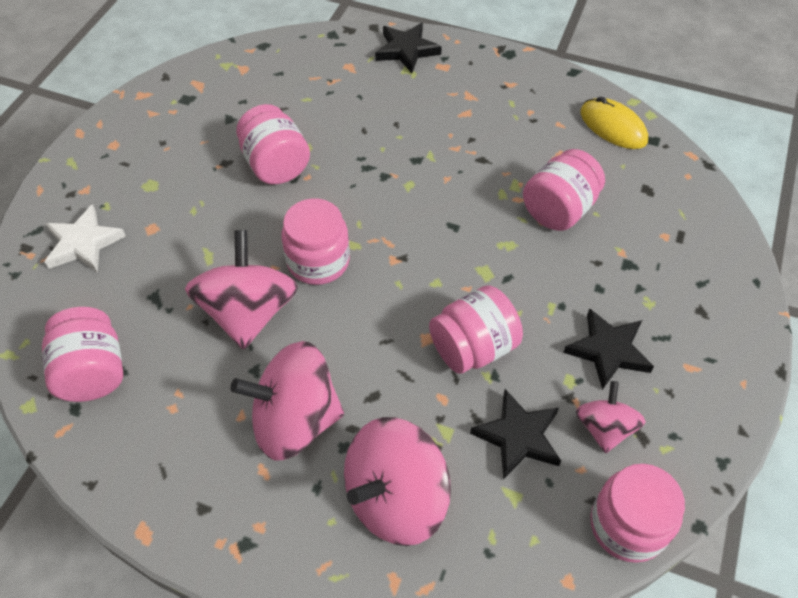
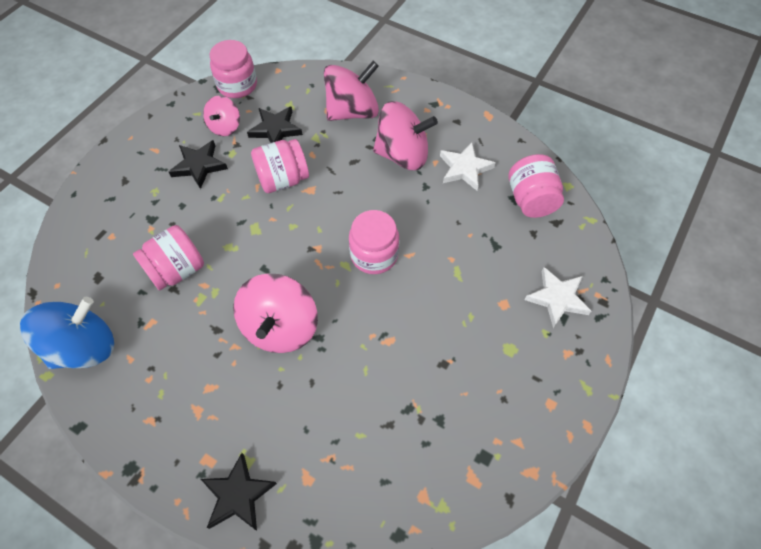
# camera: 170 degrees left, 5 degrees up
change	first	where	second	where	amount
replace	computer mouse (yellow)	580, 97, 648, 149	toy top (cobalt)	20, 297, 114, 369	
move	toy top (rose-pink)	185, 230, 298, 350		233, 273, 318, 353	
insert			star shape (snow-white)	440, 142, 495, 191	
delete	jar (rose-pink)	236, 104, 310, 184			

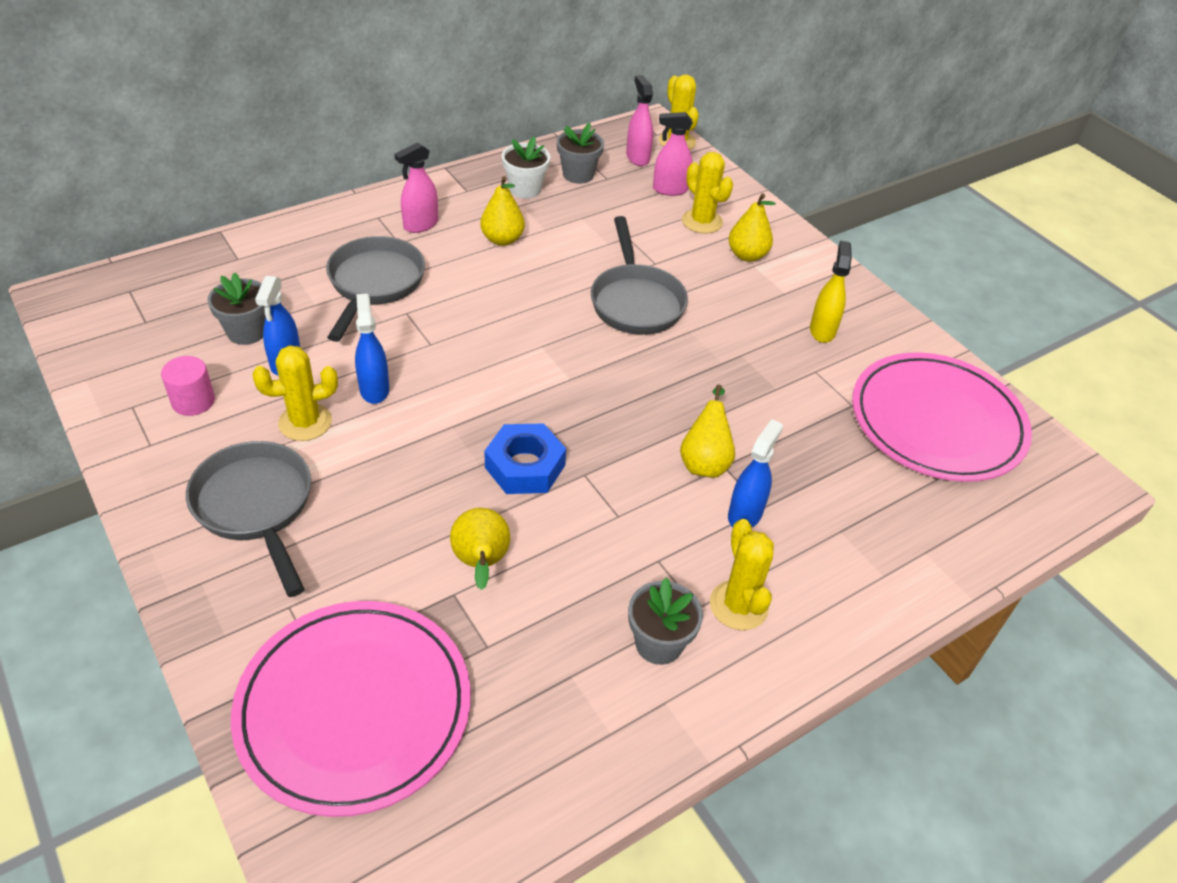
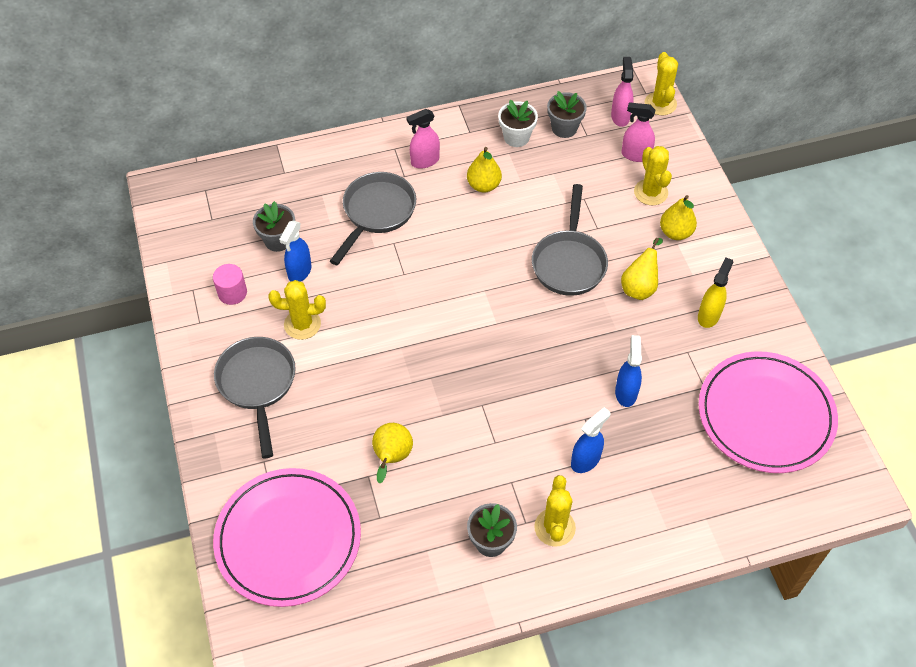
# camera: 20 degrees right, 10 degrees up
change	first	where	second	where	amount
move	spray bottle (cobalt)	355, 294, 389, 404		615, 335, 642, 407	
move	pear fruit (yellow)	680, 385, 735, 478		621, 238, 663, 300	
delete	hexagon nut (cobalt)	484, 423, 566, 494			

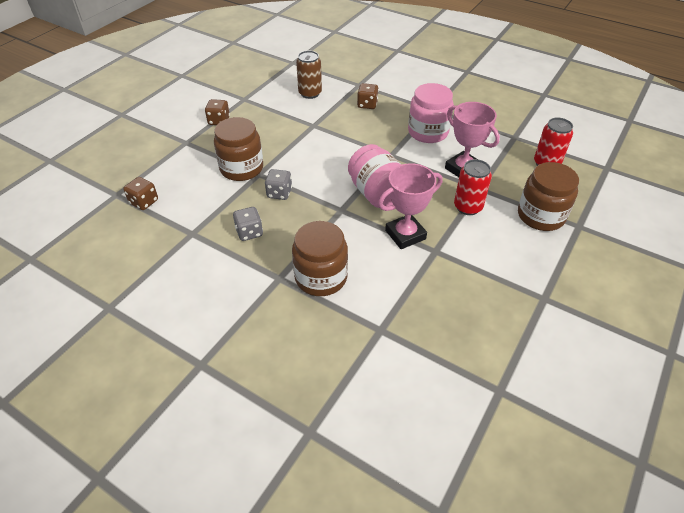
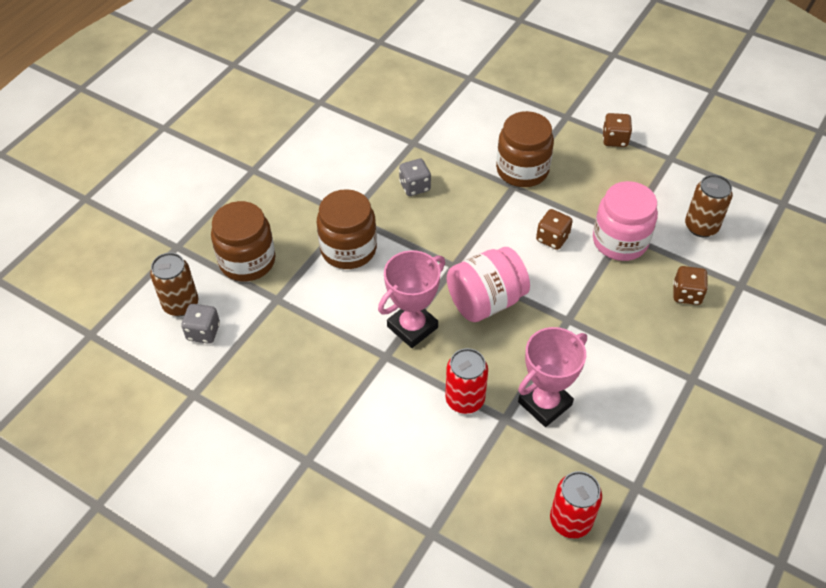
# camera: 90 degrees right, 5 degrees up
change	first	where	second	where	amount
insert			can (dark brown)	150, 253, 198, 316	
move	die (gray)	265, 169, 292, 200		181, 304, 220, 344	
move	jar (dark brown)	518, 162, 579, 231		211, 201, 275, 281	
rotate	award cup (rose-pink)	378, 163, 442, 249		378, 250, 445, 348	75 degrees clockwise
move	die (dark brown)	123, 177, 158, 210		536, 209, 573, 250	
move	jar (rose-pink)	408, 83, 454, 143		593, 181, 658, 261	

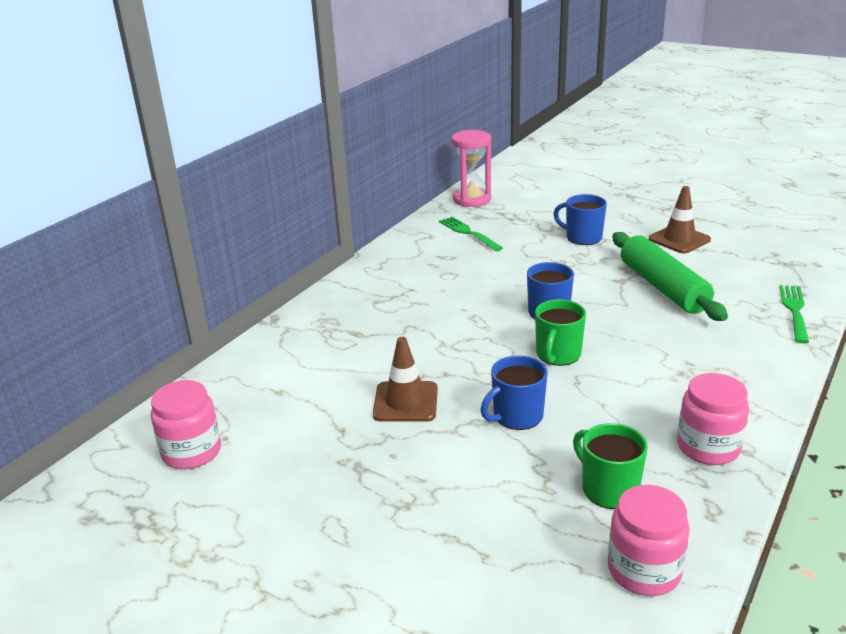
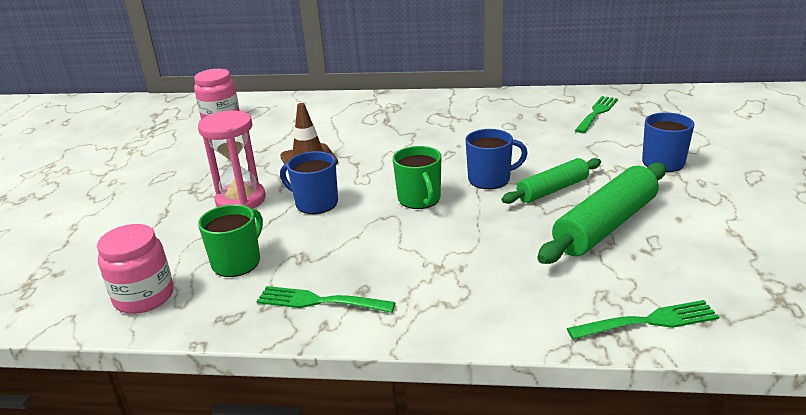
# camera: 65 degrees right, 0 degrees up
change	first	where	second	where	amount
move	sand timer (rose-pink)	452, 130, 491, 207		198, 110, 266, 209	
replace	jar (rose-pink)	677, 373, 749, 465	table fork (leaf-green)	256, 286, 396, 313	
rotate	mug (leaf-green)	535, 300, 586, 366		393, 146, 441, 209	105 degrees counterclockwise
insert			dough roller (leaf-green)	502, 158, 601, 204	
delete	safety cone (dark brown)	649, 186, 711, 253			

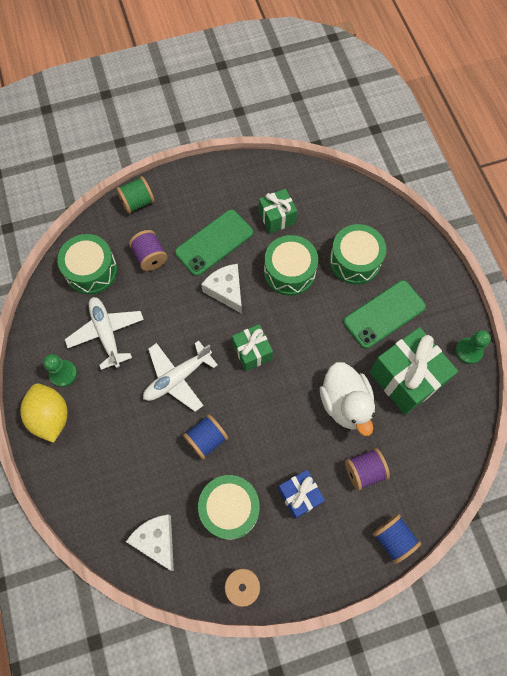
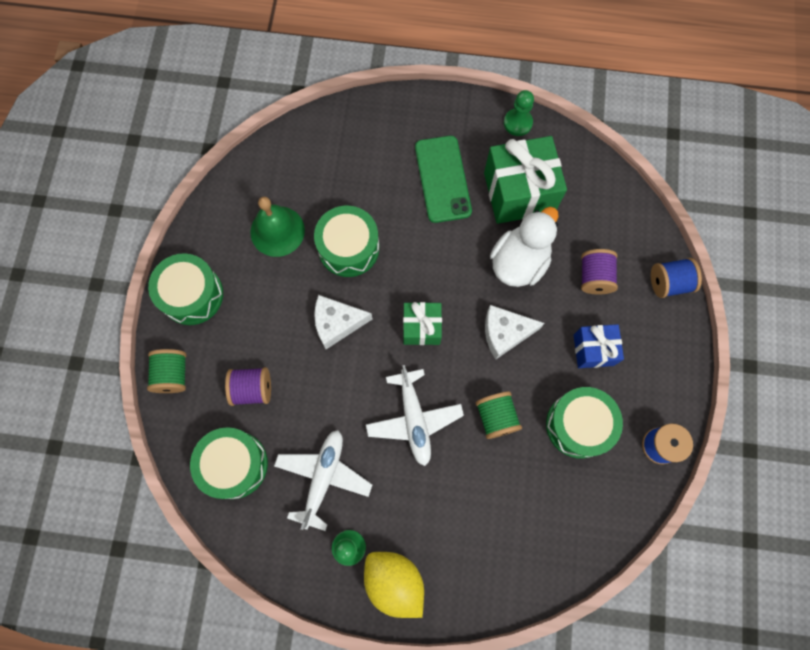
# camera: 65 degrees left, 5 degrees up
change	first	where	second	where	amount
move	toy drum (leaf-green)	330, 224, 386, 284		148, 253, 223, 325	
replace	wrapped gift (leaf-green)	259, 189, 297, 234	hand bell (leaf-green)	250, 197, 305, 257	
rotate	aeroplane (snow-white)	65, 297, 144, 370		274, 430, 372, 531	105 degrees clockwise
rotate	citrus fruit (yellow)	20, 383, 67, 443		364, 552, 424, 618	45 degrees clockwise
recolor	bobbin (cobalt)	183, 414, 228, 459	bobbin (leaf-green)	476, 392, 522, 439	
move	cheese wedge (snow-white)	126, 514, 174, 571		485, 305, 544, 359	
rotate	rubber duck (snow-white)	320, 362, 375, 436		490, 207, 559, 287	60 degrees counterclockwise
delete	smartphone (leaf-green)	175, 209, 253, 276			

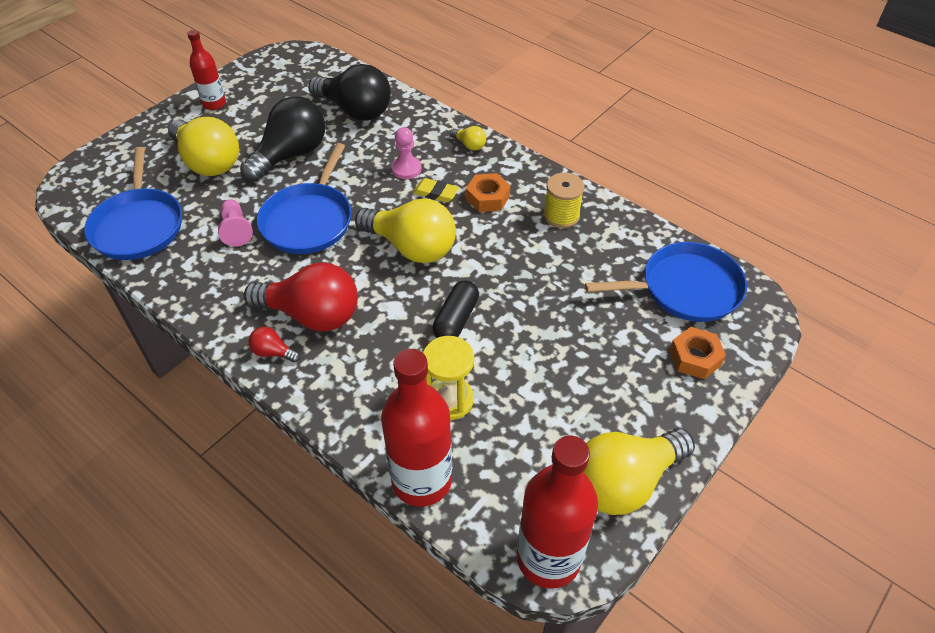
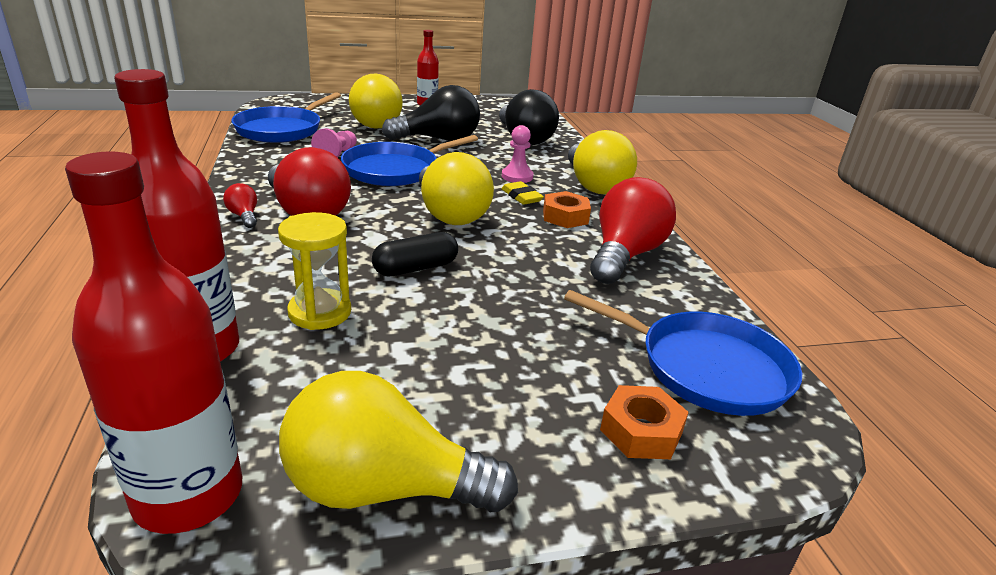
# camera: 35 degrees right, 20 degrees down
change	first	where	second	where	amount
resize	light bulb (yellow)	450, 126, 486, 151		568, 130, 637, 195	x2.32
replace	bobbin (yellow)	544, 172, 584, 228	light bulb (scarlet)	590, 177, 676, 284	

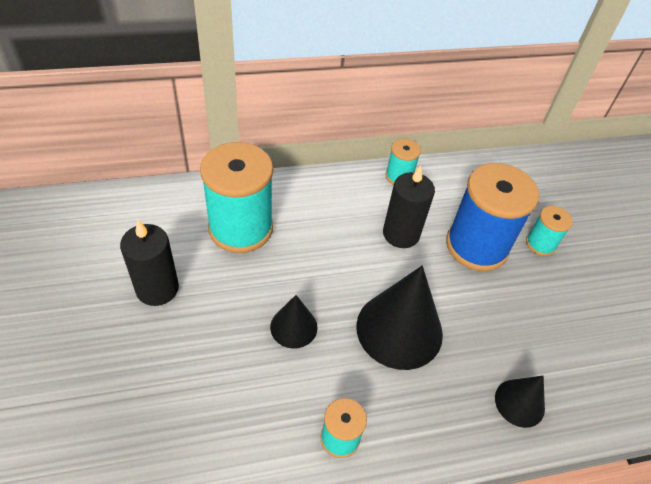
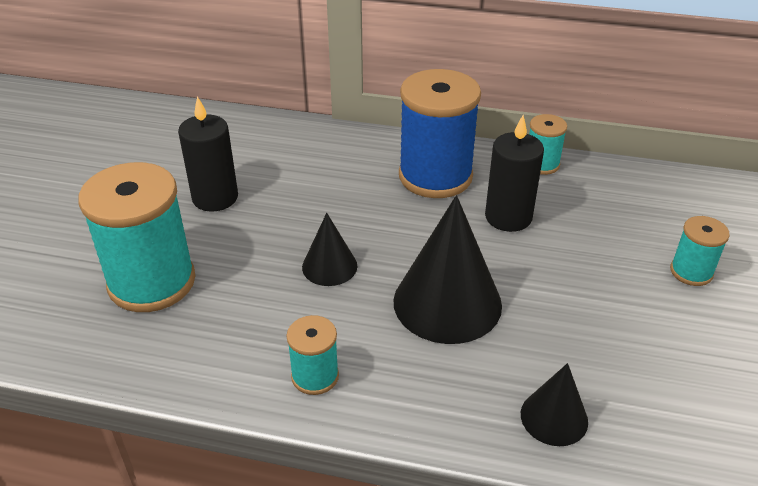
# camera: 30 degrees right, 10 degrees down
change	first	where	second	where	amount
move	bobbin (turquoise)	200, 142, 273, 253		78, 162, 195, 312	
move	bobbin (cobalt)	446, 163, 539, 271		399, 69, 481, 198	

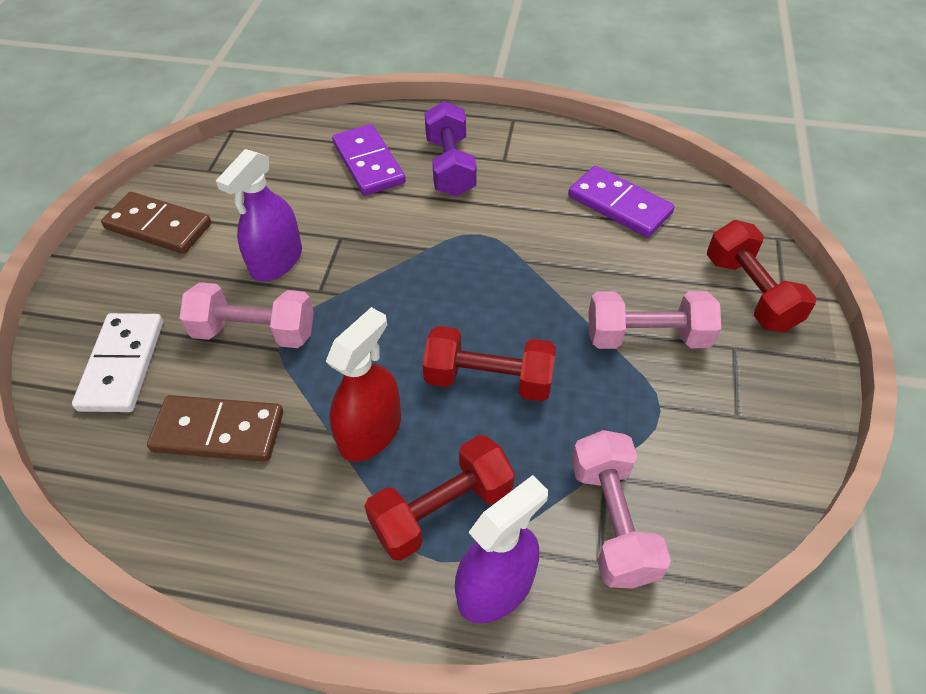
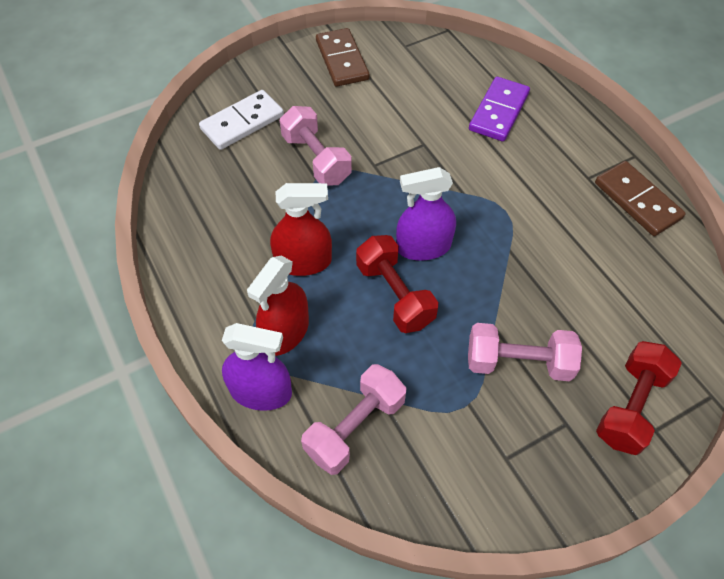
# camera: 50 degrees right, 5 degrees up
change	first	where	second	where	amount
replace	free weight (scarlet)	364, 435, 515, 561	spray bottle (scarlet)	247, 256, 309, 356	
move	spray bottle (purple)	216, 149, 302, 281		396, 167, 456, 261	
rotate	free weight (rose-pink)	588, 291, 721, 349		468, 323, 582, 381	45 degrees counterclockwise
move	domino piece (dark brown)	147, 395, 283, 462		595, 161, 686, 236	
delete	free weight (purple)	425, 101, 477, 197			
delete	domino piece (purple)	568, 166, 674, 238			

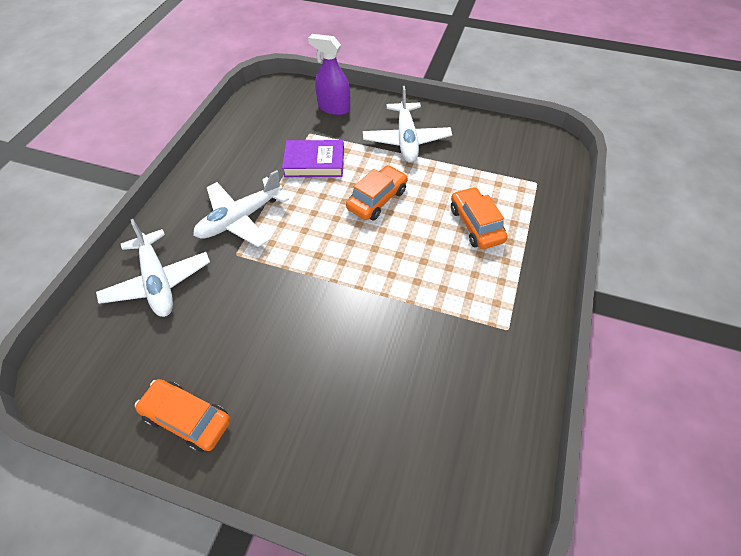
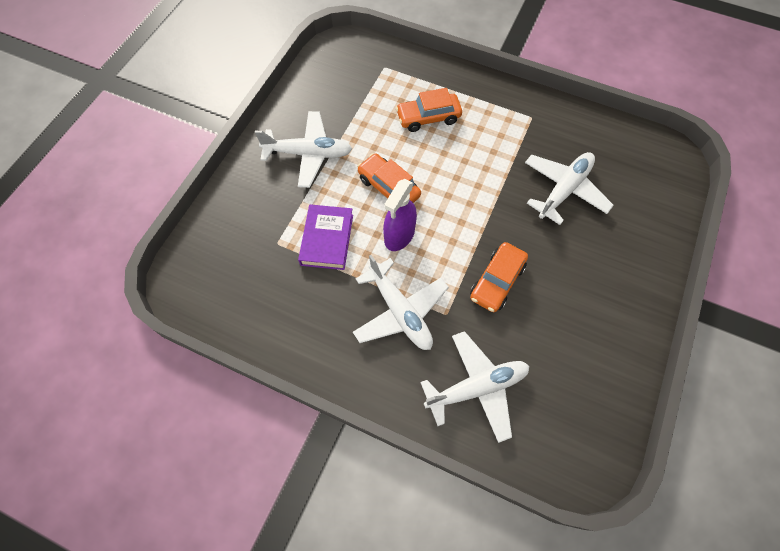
# camera: 85 degrees left, 10 degrees up
change	first	where	second	where	amount
move	spray bottle (purple)	308, 34, 350, 115		383, 179, 417, 251	
move	automobile (orange-coloured)	135, 379, 231, 452		470, 242, 528, 312	
insert			aeroplane (snow-white)	525, 152, 614, 225	

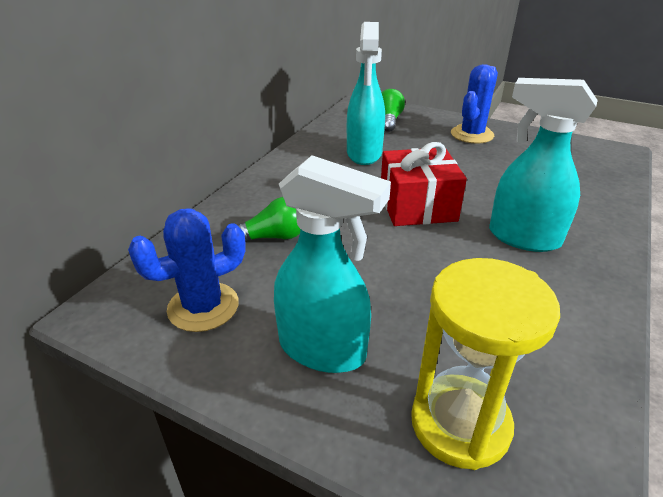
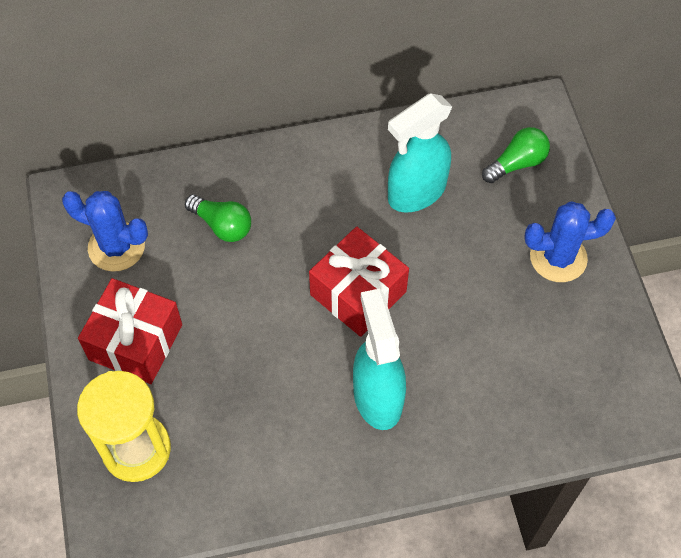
# camera: 50 degrees right, 25 degrees up
change	first	where	second	where	amount
replace	spray bottle (turquoise)	274, 155, 391, 373	wrapped gift (scarlet)	78, 278, 182, 384	

